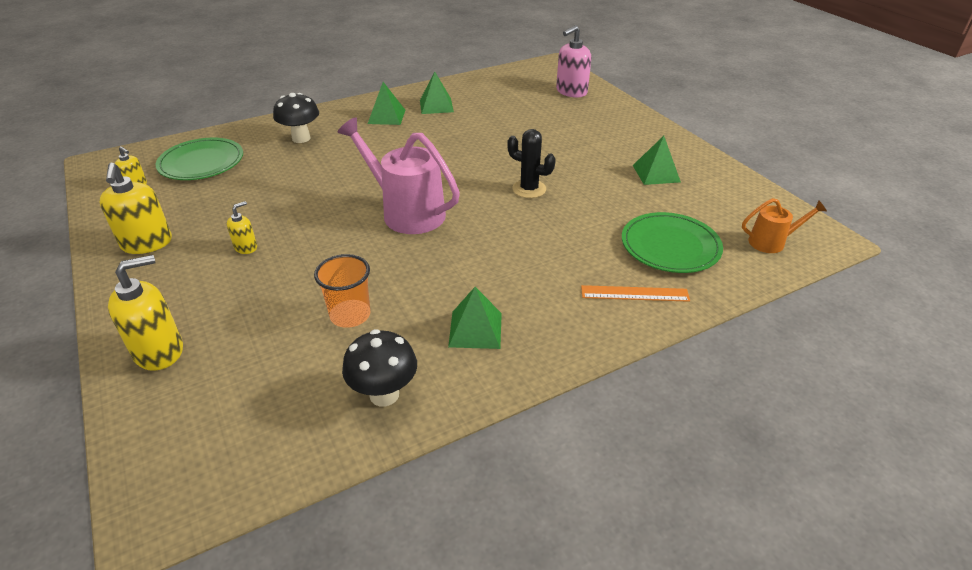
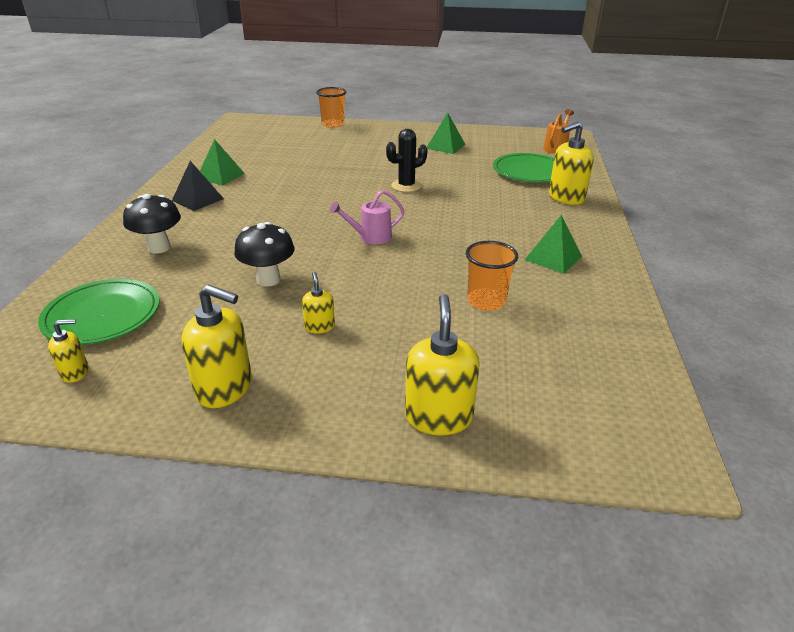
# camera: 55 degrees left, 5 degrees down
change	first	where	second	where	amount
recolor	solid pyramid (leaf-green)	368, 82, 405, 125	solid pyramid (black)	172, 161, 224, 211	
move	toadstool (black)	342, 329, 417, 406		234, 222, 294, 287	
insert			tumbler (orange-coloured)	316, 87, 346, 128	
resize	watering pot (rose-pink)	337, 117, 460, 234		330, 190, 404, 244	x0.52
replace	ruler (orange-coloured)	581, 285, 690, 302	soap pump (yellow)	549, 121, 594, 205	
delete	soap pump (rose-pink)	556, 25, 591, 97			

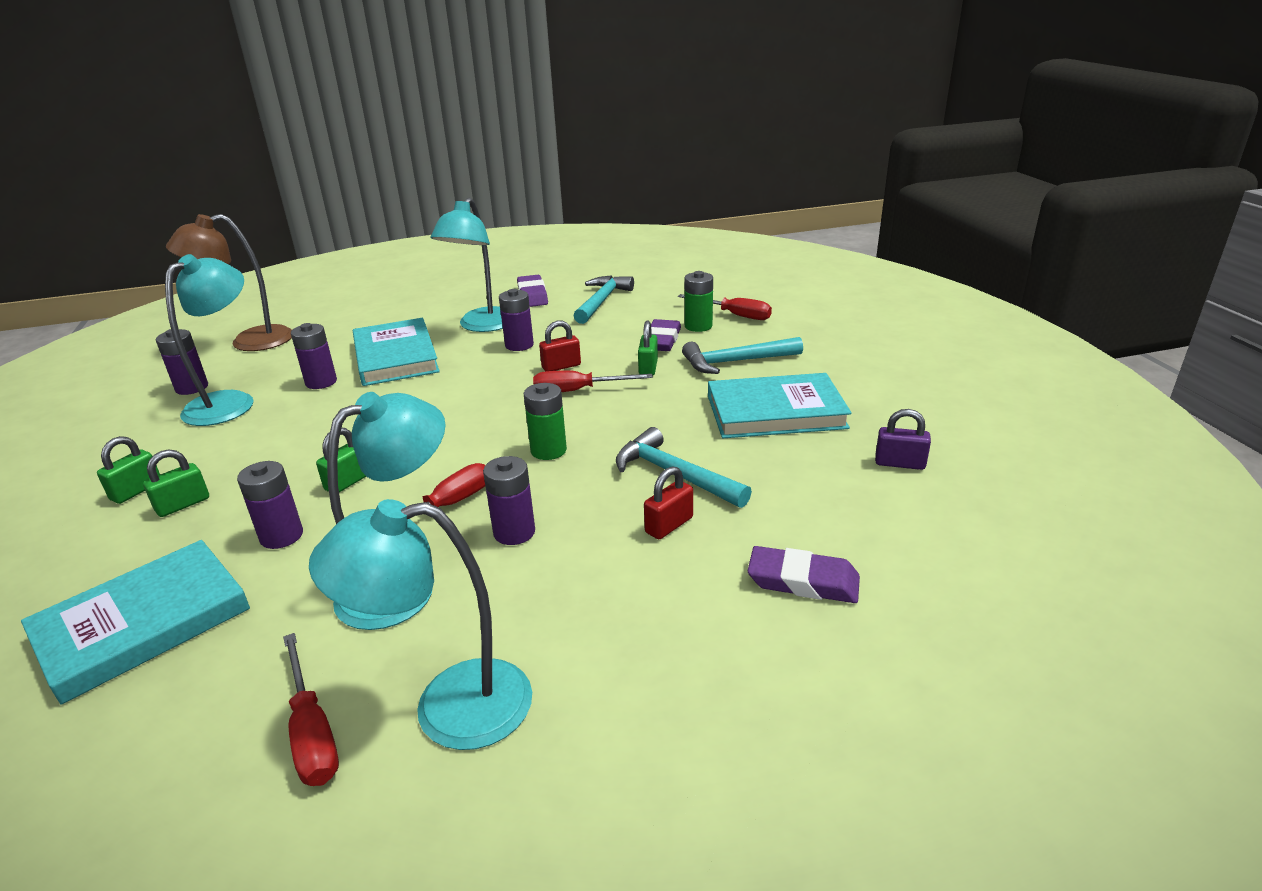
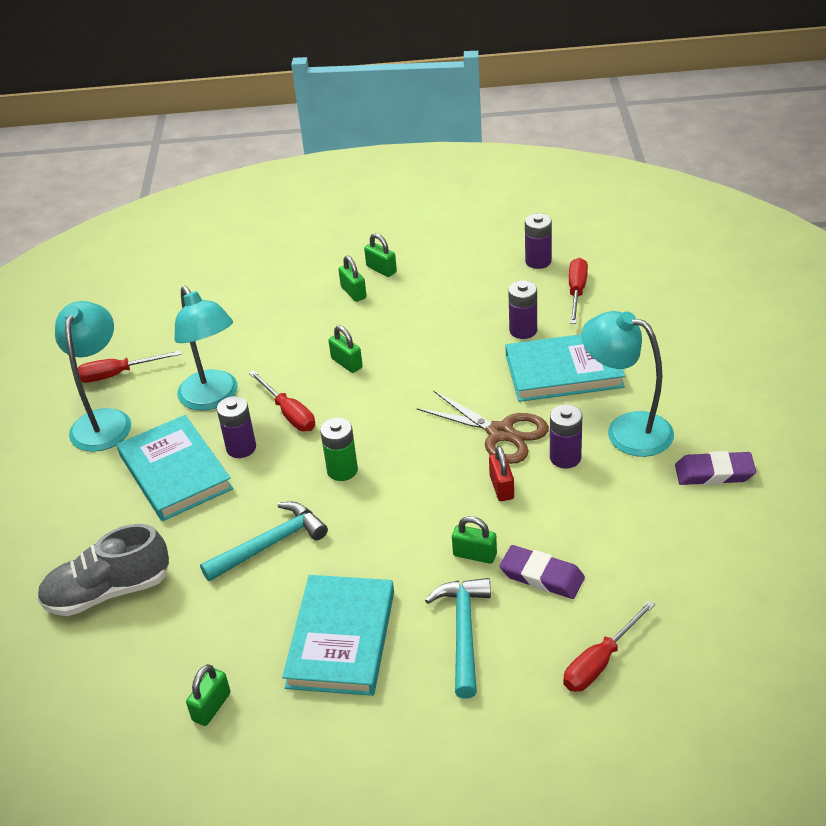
# camera: 105 degrees right, 10 degrees up
change	first	where	second	where	amount
replace	gum eraser (purple)	748, 546, 860, 603	sneaker (gray)	37, 524, 169, 616	
move	hardcover (turquoise)	21, 540, 250, 705		117, 415, 233, 521	
recolor	lock (purple)	875, 409, 931, 470	lock (leaf-green)	186, 664, 231, 726	
insert			shears (dark brown)	417, 390, 549, 464	
move	screwdriver (scarlet)	533, 370, 653, 392		569, 258, 588, 324	
delete	lamp (turquoise)	165, 254, 254, 426			
delete	lamp (dark brown)	166, 214, 292, 351			
delete	battery (purple)	237, 461, 303, 549			
delete	claw hammer (turquoise)	574, 275, 634, 324			
delete	lock (scarlet)	644, 466, 693, 539			
delete	battery (leaf-green)	684, 271, 713, 332			

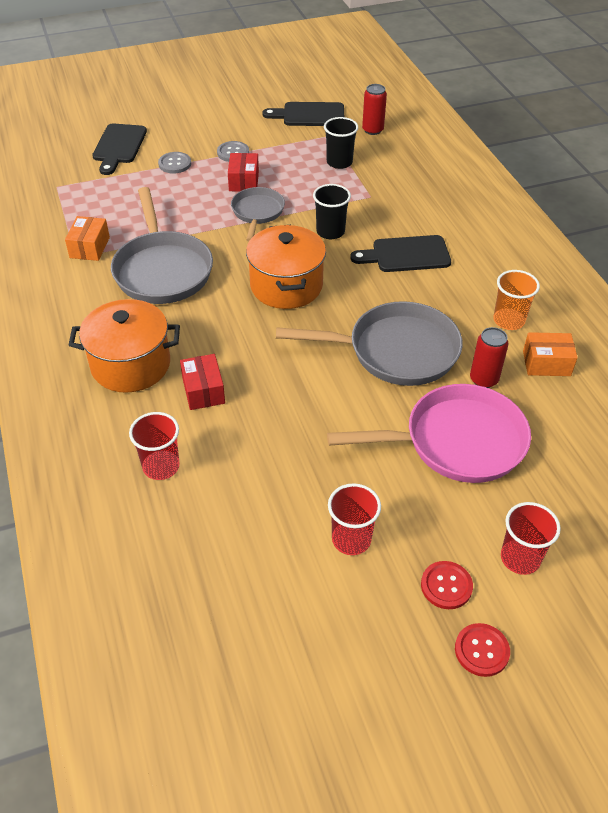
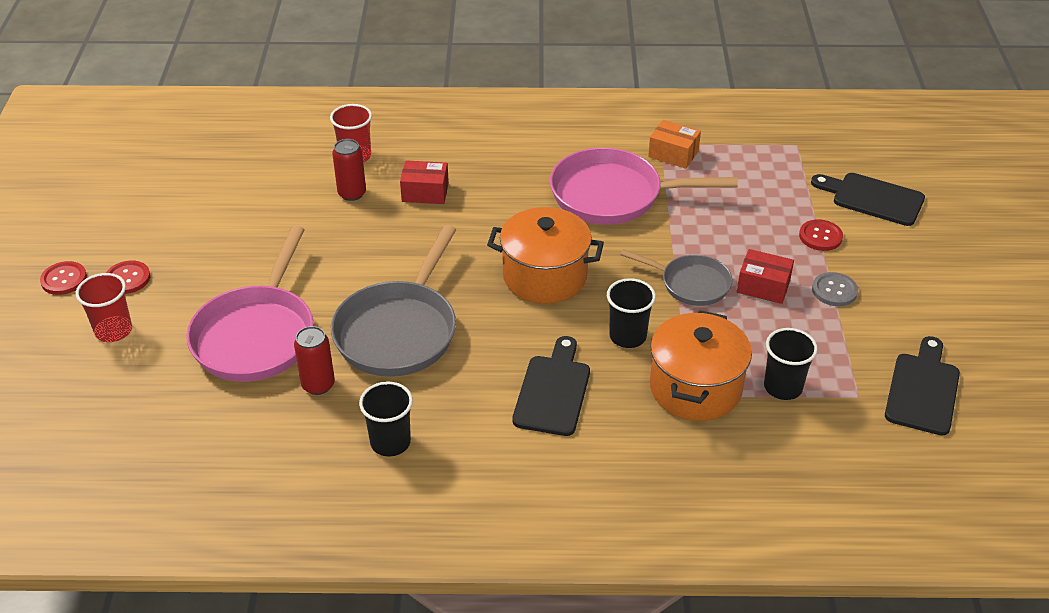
# camera: 110 degrees right, 5 degrees down
change	first	where	second	where	amount
move	can (scarlet)	362, 84, 387, 135		332, 139, 366, 201	
recolor	tumbler (orange-coloured)	493, 270, 540, 330	tumbler (black)	359, 381, 413, 457	
recolor	pan (gray)	111, 187, 213, 304	pan (rose-pink)	550, 148, 738, 225	
move	stockpot (orange-coloured)	69, 299, 180, 393		650, 310, 752, 421	
recolor	button (gray)	158, 152, 191, 174	button (scarlet)	799, 219, 843, 251	
delete	tumbler (scarlet)	328, 483, 381, 555			
delete	box (orange-coloured)	523, 332, 578, 376			

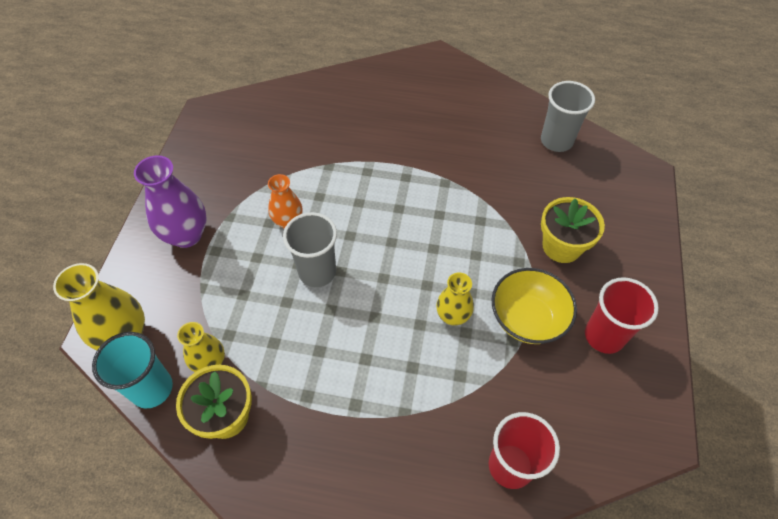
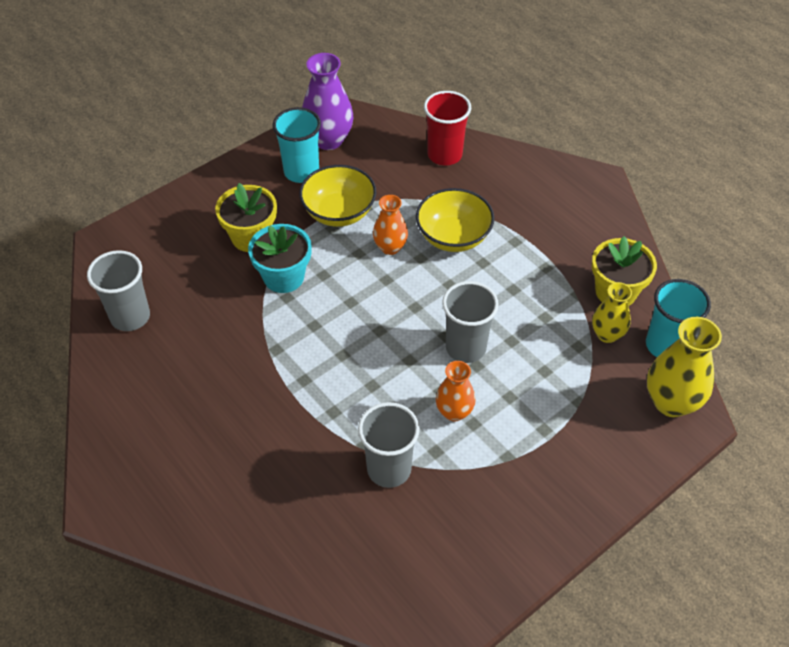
# camera: 140 degrees left, 5 degrees down
change	first	where	second	where	amount
insert			potted plant (turquoise)	248, 224, 312, 293	
recolor	tumbler (scarlet)	585, 277, 659, 354	tumbler (turquoise)	273, 107, 321, 183	
move	flower vase (purple)	134, 155, 207, 248		302, 53, 353, 150	
insert			tumbler (gray)	358, 402, 420, 488	
recolor	flower vase (yellow)	436, 272, 474, 325	flower vase (orange-coloured)	373, 195, 408, 255	
insert			serving bowl (yellow)	416, 188, 494, 252	

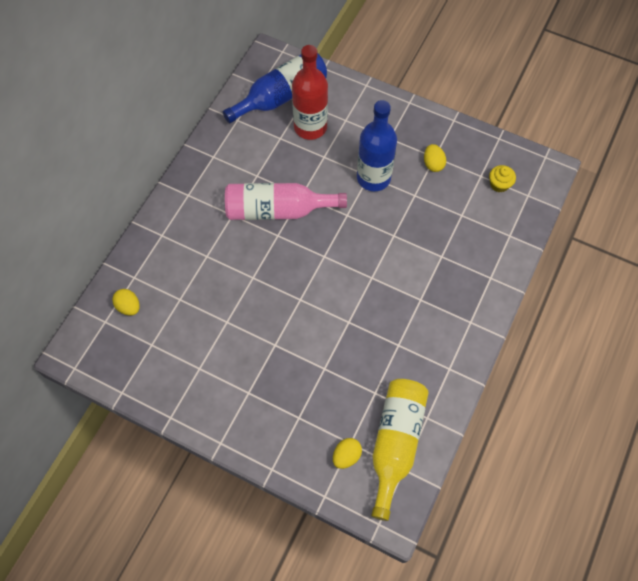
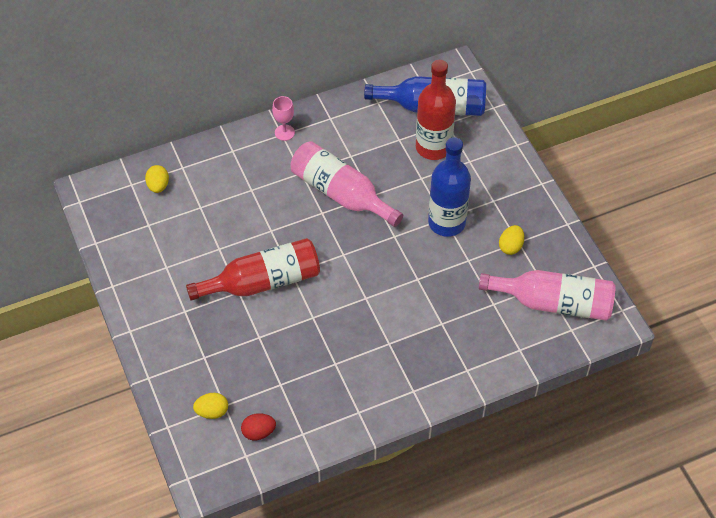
# camera: 40 degrees right, 10 degrees down
change	first	where	second	where	amount
insert			drink bottle (scarlet)	186, 238, 320, 301	
replace	drink bottle (yellow)	371, 379, 429, 521	egg (scarlet)	241, 413, 276, 440	
insert			goblet (rose-pink)	272, 96, 295, 141	
replace	cupcake (yellow)	489, 165, 516, 193	drink bottle (rose-pink)	479, 270, 616, 321	

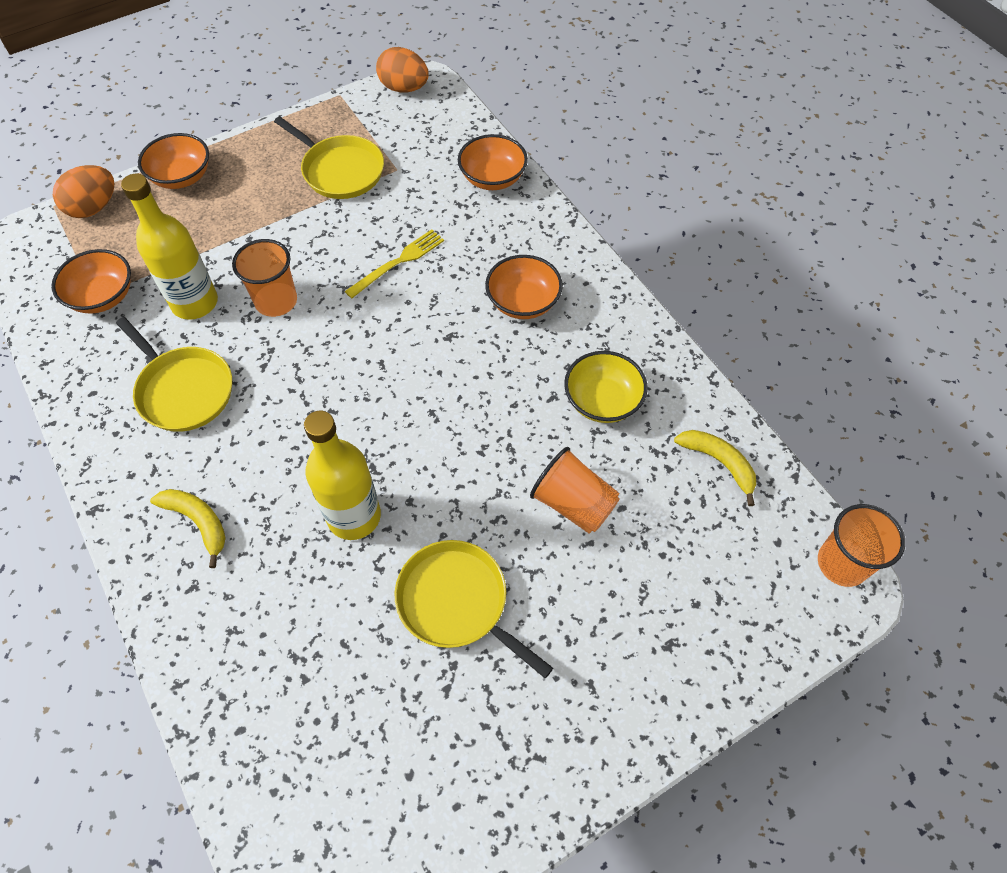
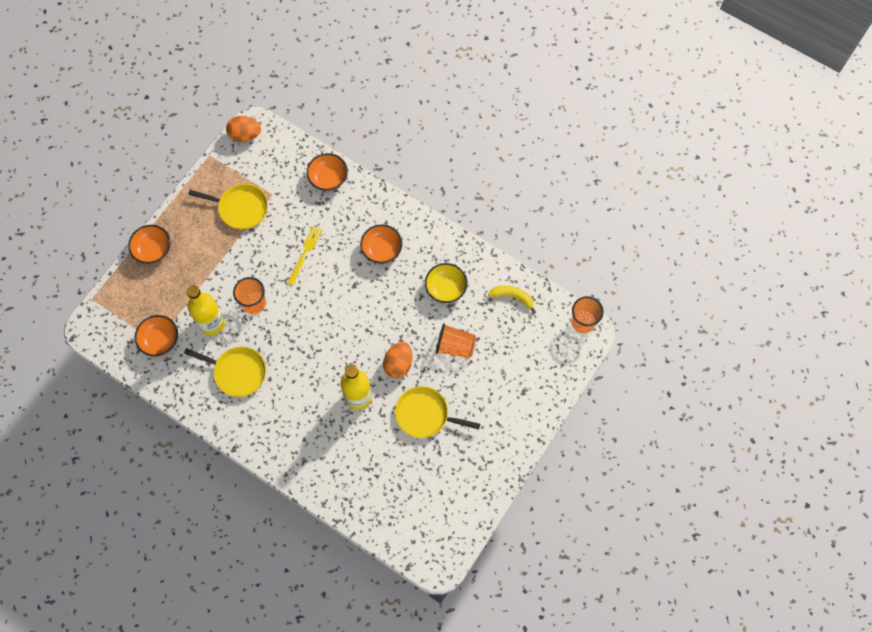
# camera: 25 degrees left, 10 degrees up
change	first	where	second	where	amount
move	egg (orange-coloured)	53, 165, 114, 218		383, 342, 412, 378	
delete	banana (yellow)	150, 489, 226, 568			

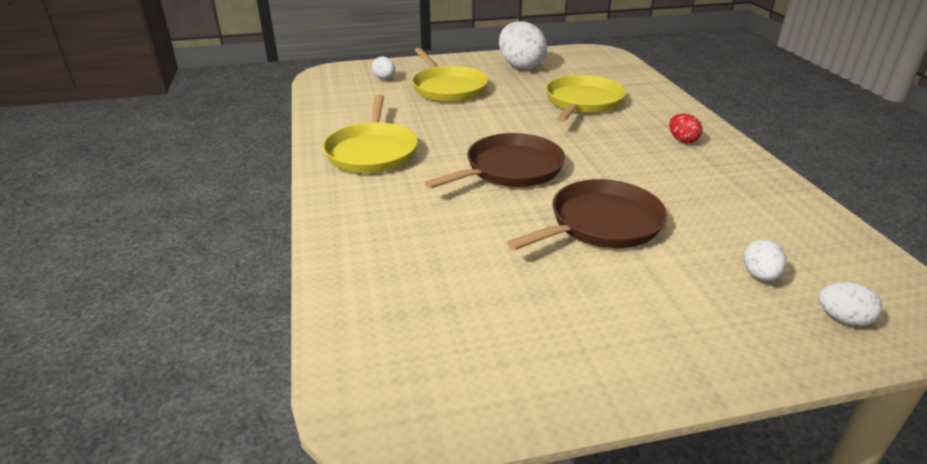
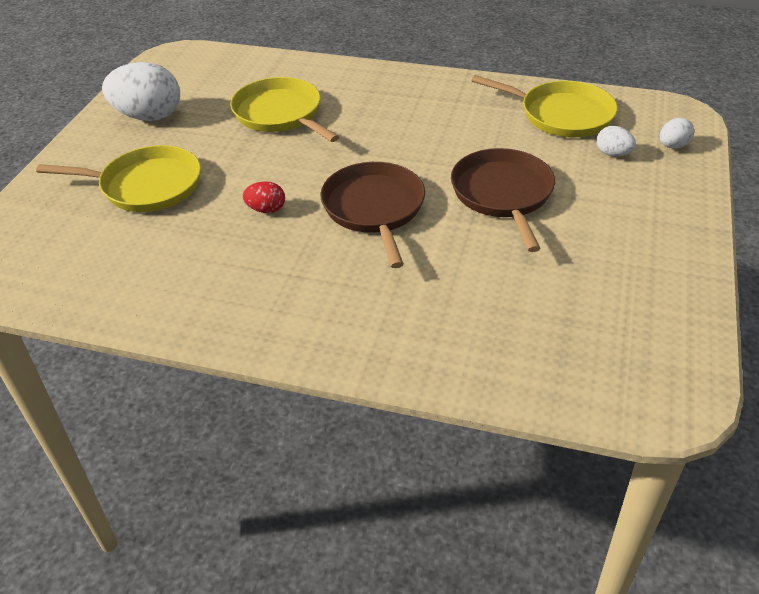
# camera: 60 degrees left, 10 degrees up
change	first	where	second	where	amount
move	egg (scarlet)	669, 114, 703, 143		243, 181, 285, 213	
move	pan (yellow)	323, 95, 418, 173		471, 75, 618, 137	
delete	egg (snow-white)	372, 56, 395, 79			

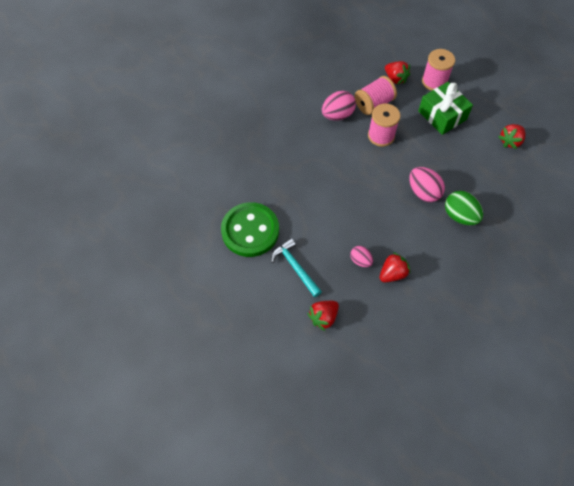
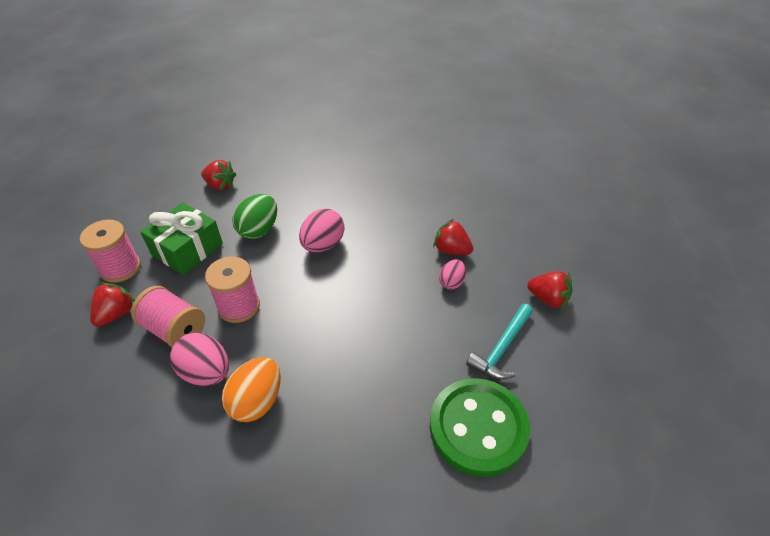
# camera: 110 degrees left, 15 degrees down
change	first	where	second	where	amount
insert			egg (orange-coloured)	222, 357, 281, 422	
move	egg (leaf-green)	445, 191, 483, 225		232, 194, 277, 239	

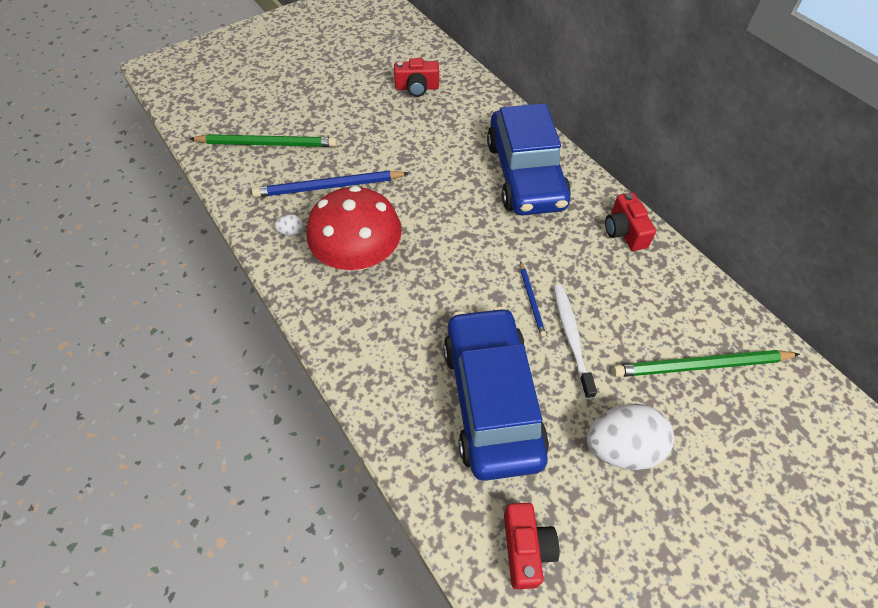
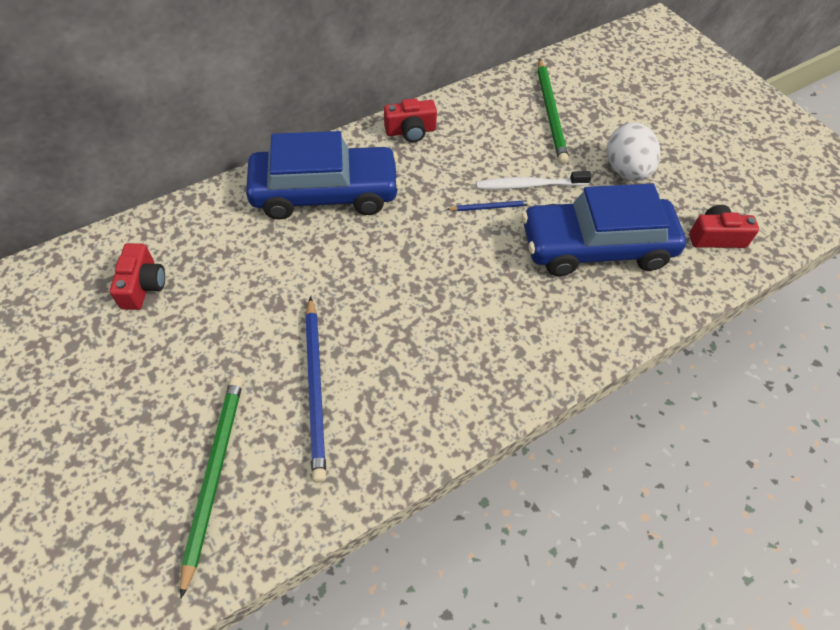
# camera: 90 degrees left, 0 degrees up
change	first	where	second	where	amount
delete	egg (snow-white)	274, 214, 303, 236			
delete	toadstool (scarlet)	307, 186, 402, 271			

